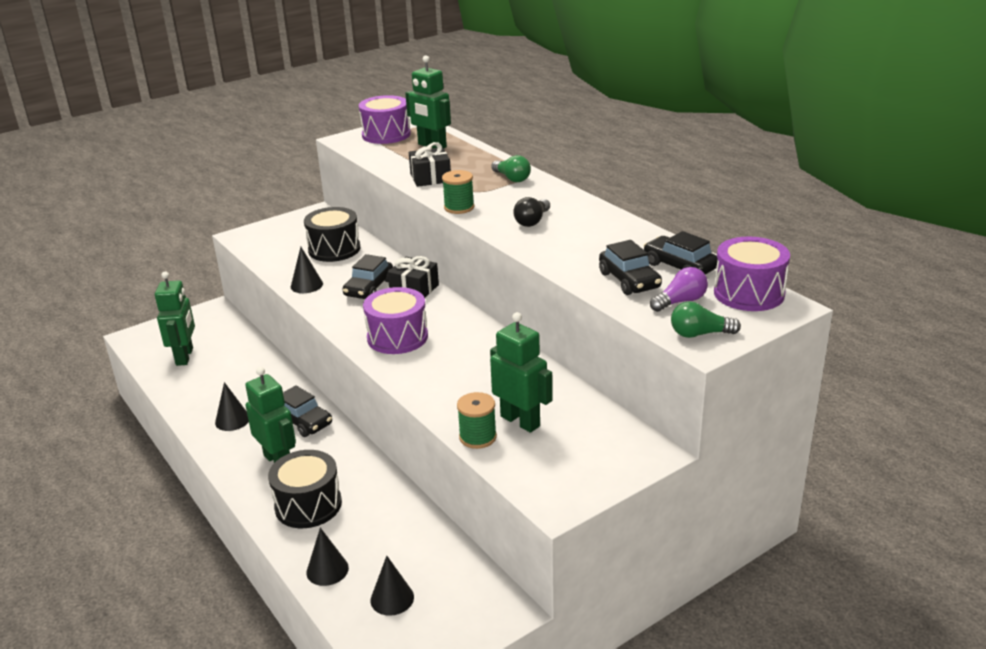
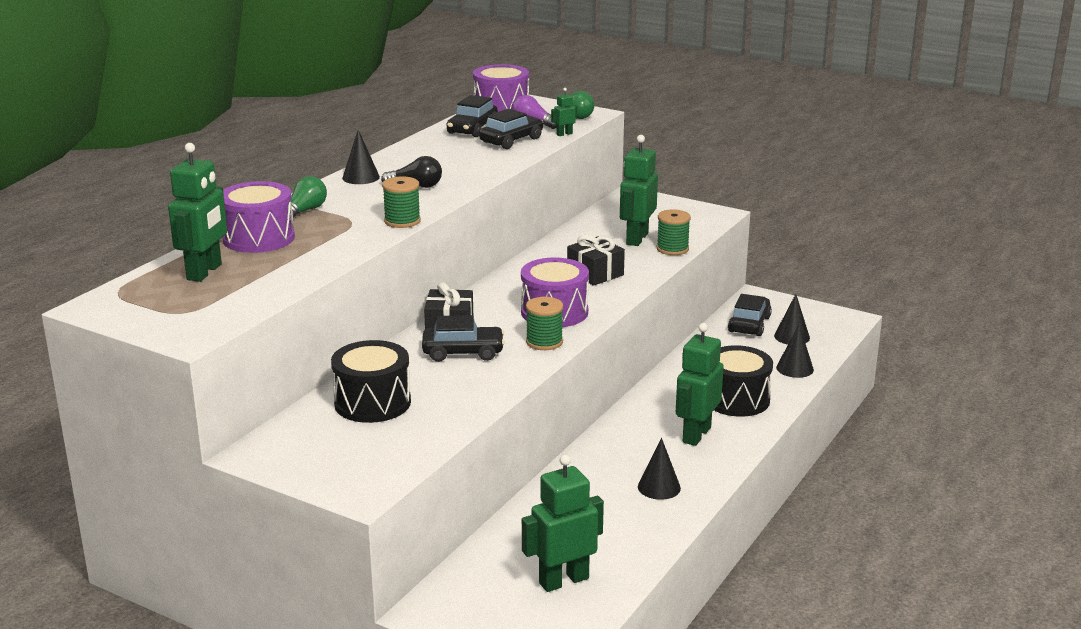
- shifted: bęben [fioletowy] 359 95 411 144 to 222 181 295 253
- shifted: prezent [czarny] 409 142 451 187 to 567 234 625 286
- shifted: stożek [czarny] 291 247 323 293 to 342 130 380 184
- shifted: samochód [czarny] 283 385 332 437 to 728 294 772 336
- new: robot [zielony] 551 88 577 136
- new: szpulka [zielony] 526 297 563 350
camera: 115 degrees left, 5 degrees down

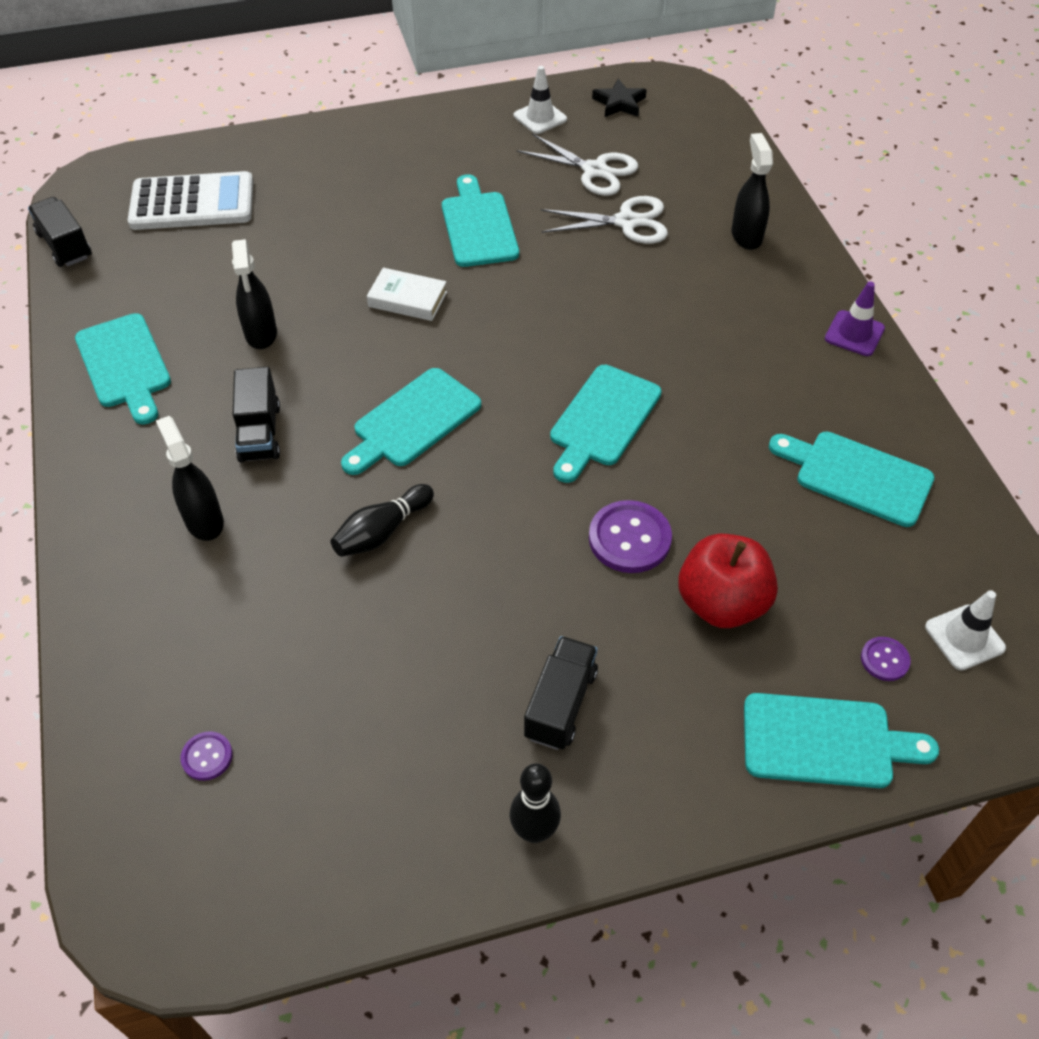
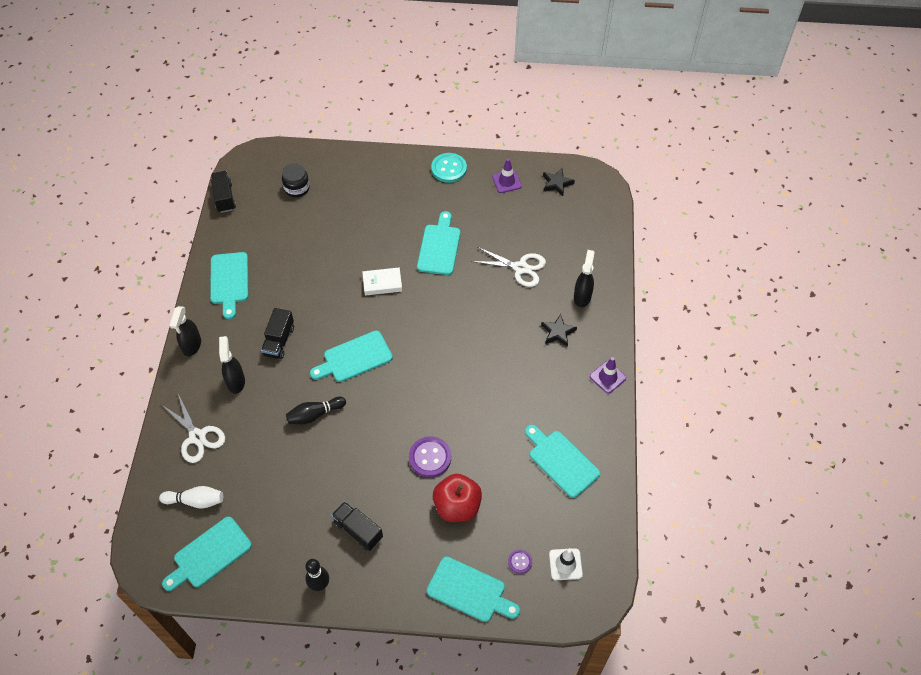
- repainted: pachołek [biały] 514 66 567 134 to pachołek [fioletowy] 492 158 522 193
- shifted: nożyczki [biały] 517 133 638 196 to 162 394 225 463
- swapped: kalkulator [biały] 128 171 253 230 to słoik [czarny] 282 163 310 197
- shifted: spryskiwacz [czarny] 232 239 277 349 to 169 306 201 356
- rotated: książka [biały] 367 268 447 321 = 362 267 402 296 45 degrees counterclockwise
- shifted: deska do krojenia [turkusowy] 550 365 662 483 to 162 517 252 591
- rotated: ciężarówka [czarny] 524 636 598 750 = 331 501 383 551 90 degrees counterclockwise
- swapped: guzik [fioletowy] 180 731 233 781 to kręgiel [biały] 159 486 223 509
- new: guzik [turkusowy] 431 153 467 183
- new: gwiazda [czarny] 541 314 577 347
camera: 20 degrees right, 5 degrees up

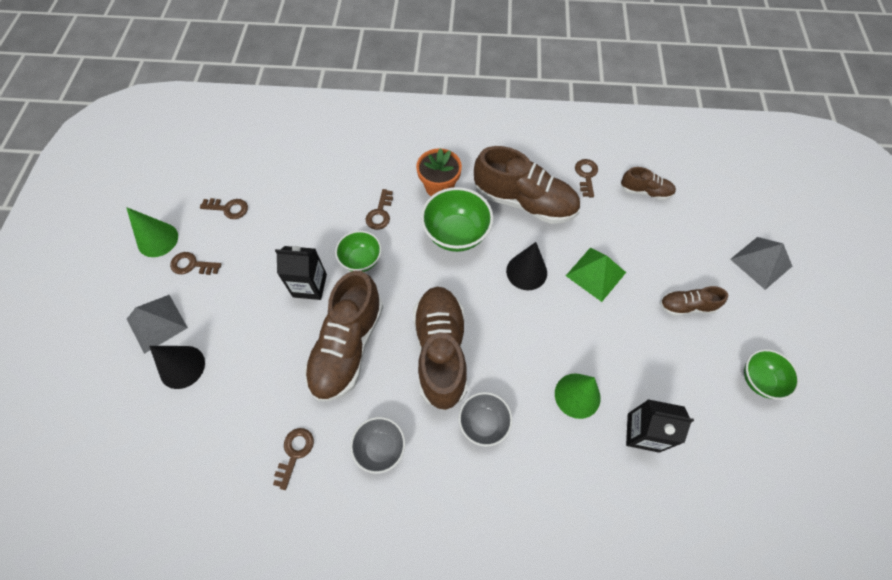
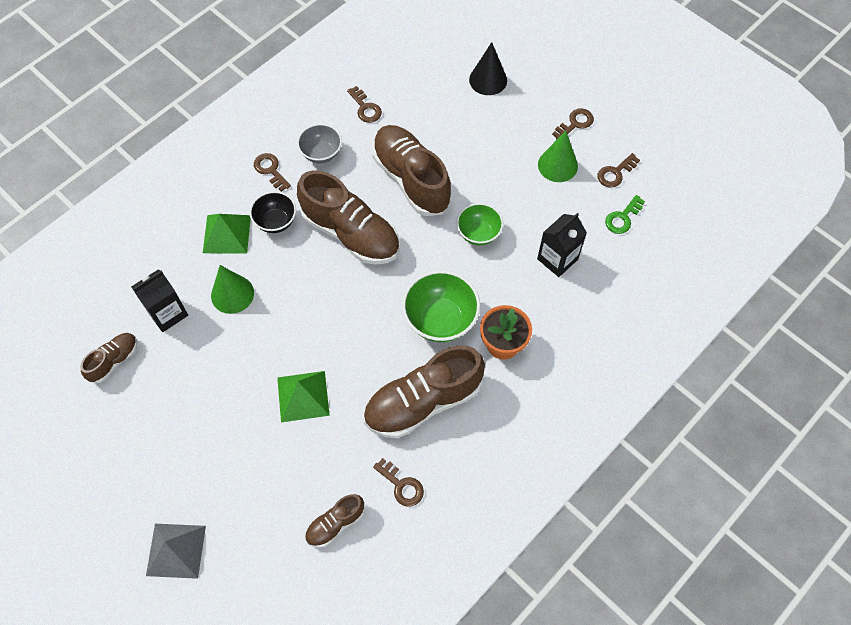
- shifted: klucz [brązowy] 365 189 393 230 to 254 153 291 192
- shifted: stożek [zielony] 126 207 178 257 to 538 131 578 182
- gone: stożek [czarny] 506 242 547 290
- shifted: karton mleka [czarny] 275 246 327 300 to 537 213 587 277
- shifted: but [brązowy] 660 286 728 316 to 80 333 137 383
- gone: piramida [szary] 127 295 188 354
- gone: miska [zielony] 744 349 800 400
- repainted: miska [szary] 459 392 513 446 to miska [czarny] 250 191 296 233
- new: klucz [zielony] 605 195 645 234
- new: piramida [zielony] 203 214 251 253
camera: 130 degrees right, 0 degrees up

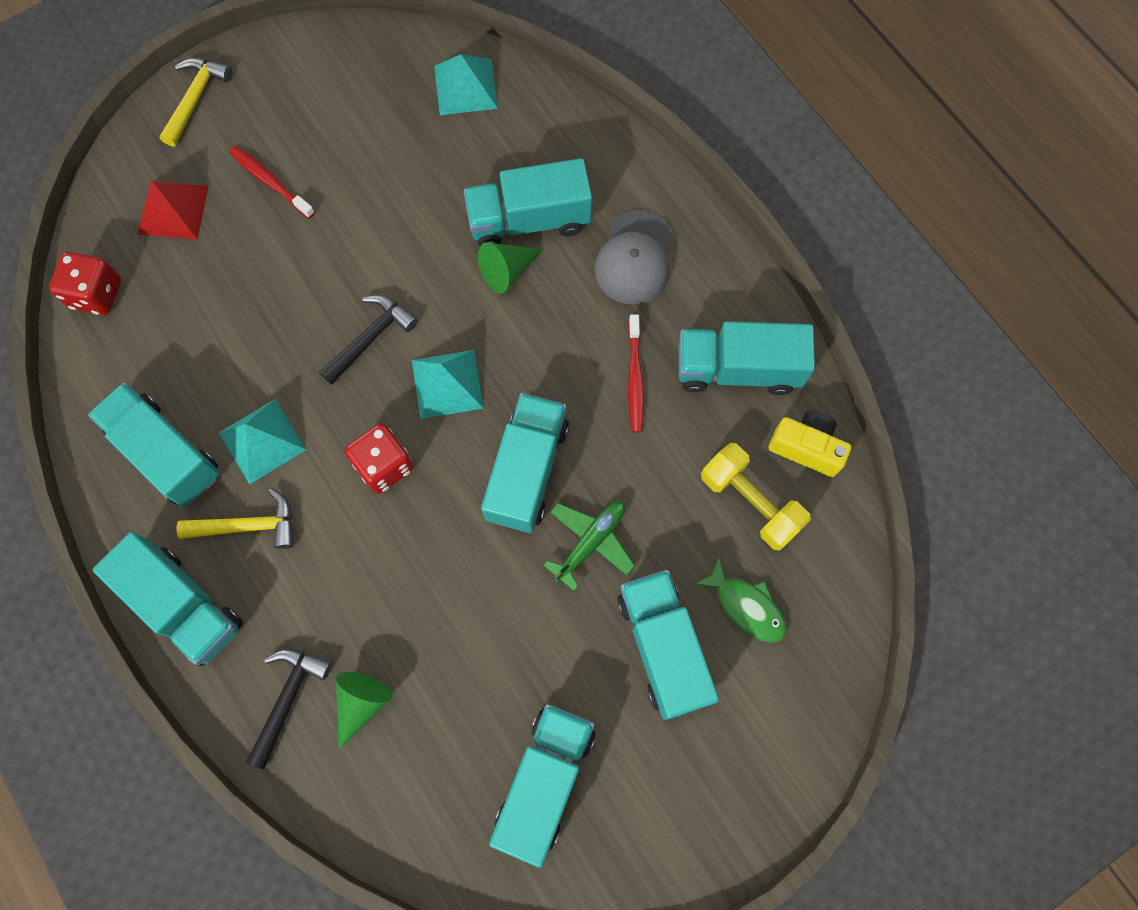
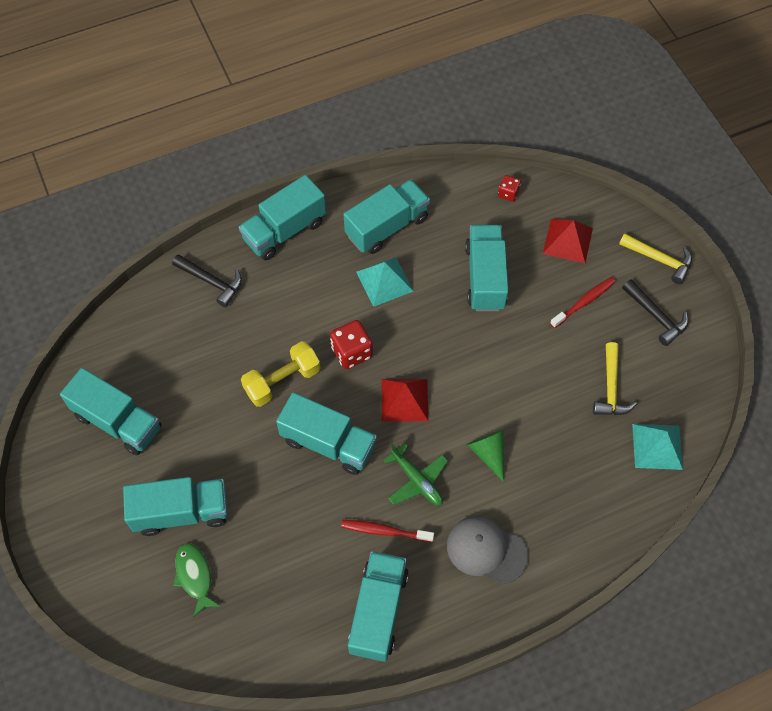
- shifted: ciężarówka [turkusowy] 464 158 592 246 to 465 225 508 311
- scaled: kostka do gry [czerwony] 49 252 121 315 = 498 175 521 201 x0.58
- shifted: młotek [czarny] 319 295 418 385 to 622 280 689 346
- repainted: piramida [turkusowy] 412 350 484 419 to piramida [czerwony] 382 379 428 421
- gone: aparat fotograficzny [żółty] 768 411 851 477
- shifted: hantel [żółty] 701 443 811 551 to 241 341 320 407
- shifted: młotek [żółty] 176 488 293 549 to 593 342 637 415
- shifted: samolot [zielony] 543 501 635 591 to 383 443 448 506
- rotated: ryba [zielony] 695 556 786 642 = 173 543 221 618 105 degrees clockwise
- gone: stożek [zielony] 336 672 392 750
camera: 100 degrees right, 10 degrees down

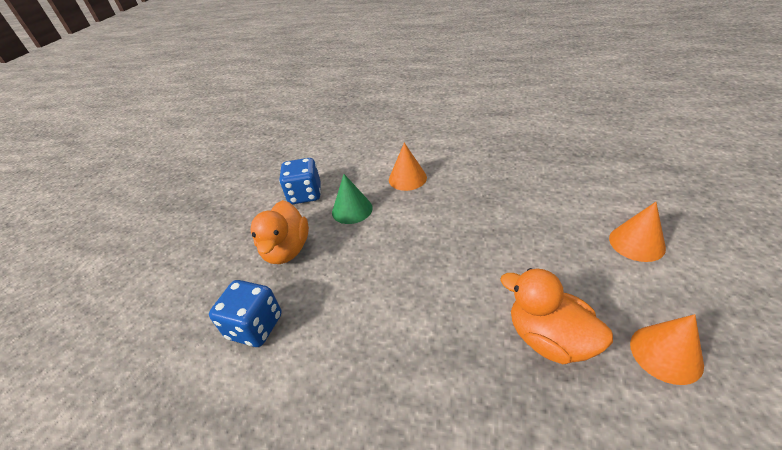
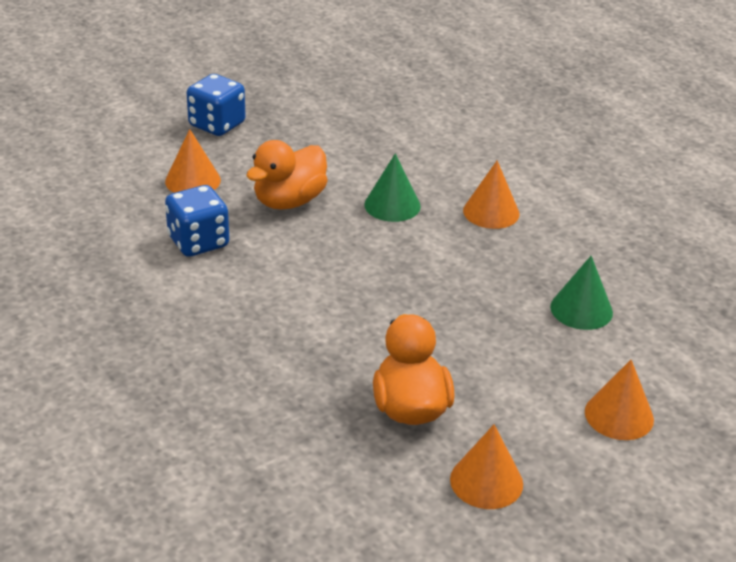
- shifted: kostka do gry [niebieski] 279 158 321 204 to 187 74 245 136
- new: stożek [pomarańczowy] 165 129 221 193
- new: stożek [zielony] 550 256 613 330
camera: 35 degrees right, 5 degrees down

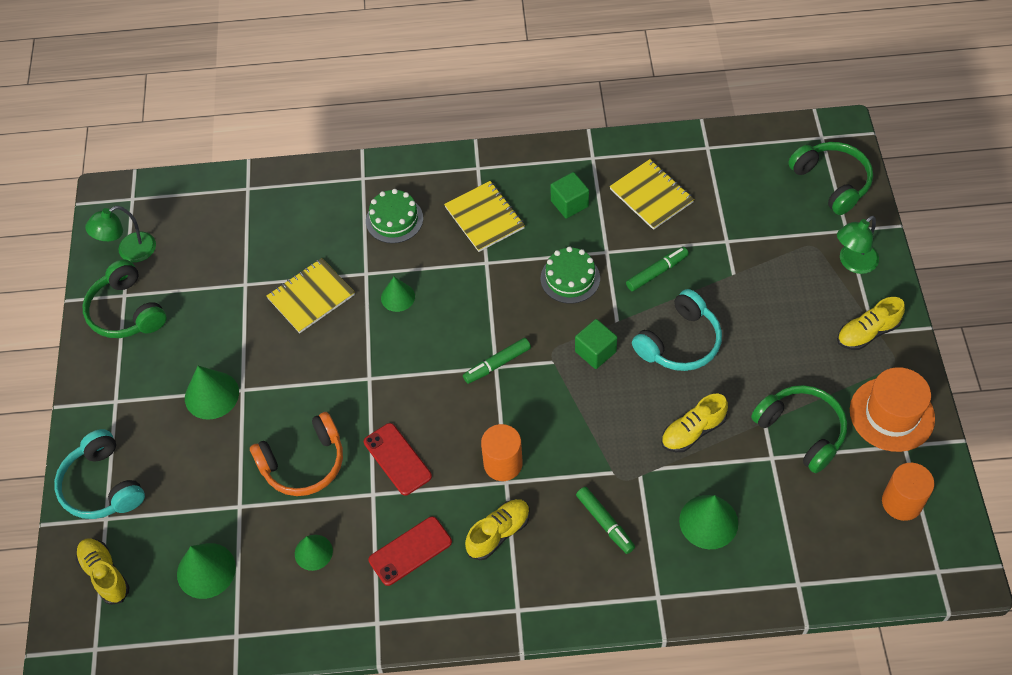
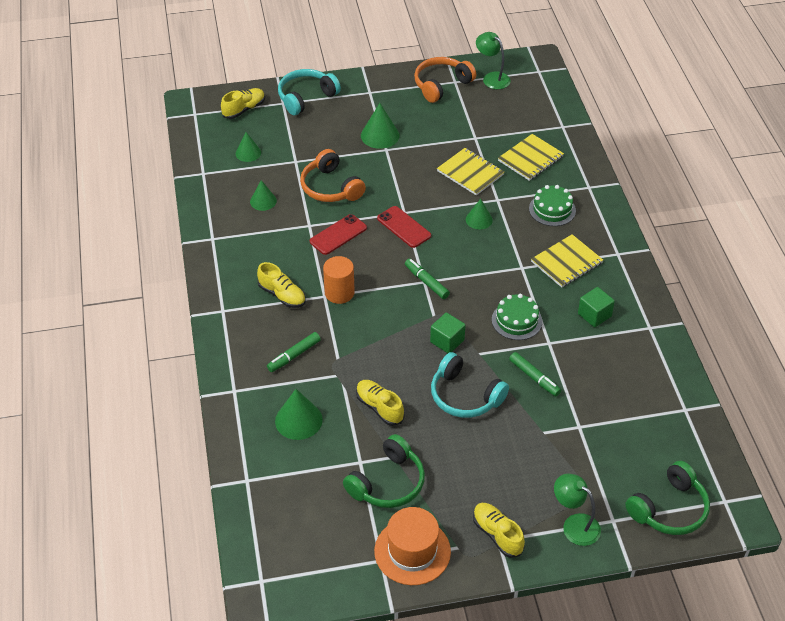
- shifted: zeszyt [żółty] 609 159 694 230 to 498 134 564 181
- repainted: słuchawki [zielony] 82 260 167 338 to słuchawki [pomarańczowy] 414 57 476 103
- gone: walec [pomarańczowy] 882 463 934 521
- shifted: telefon [czerwony] 369 516 452 586 to 377 206 431 248
- scaled: stożek [zielony] 177 543 236 599 = 236 132 261 162 x0.65
camera: 80 degrees right, 10 degrees down

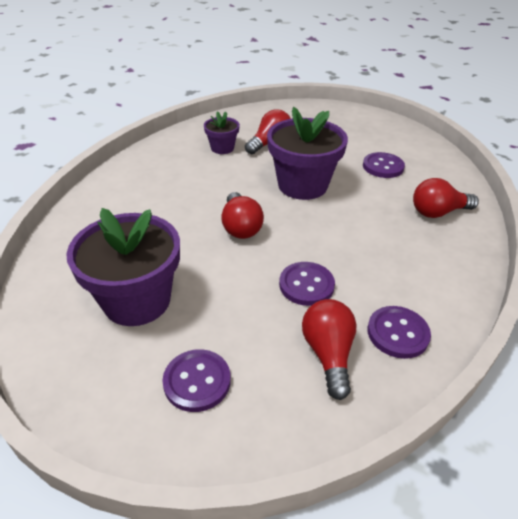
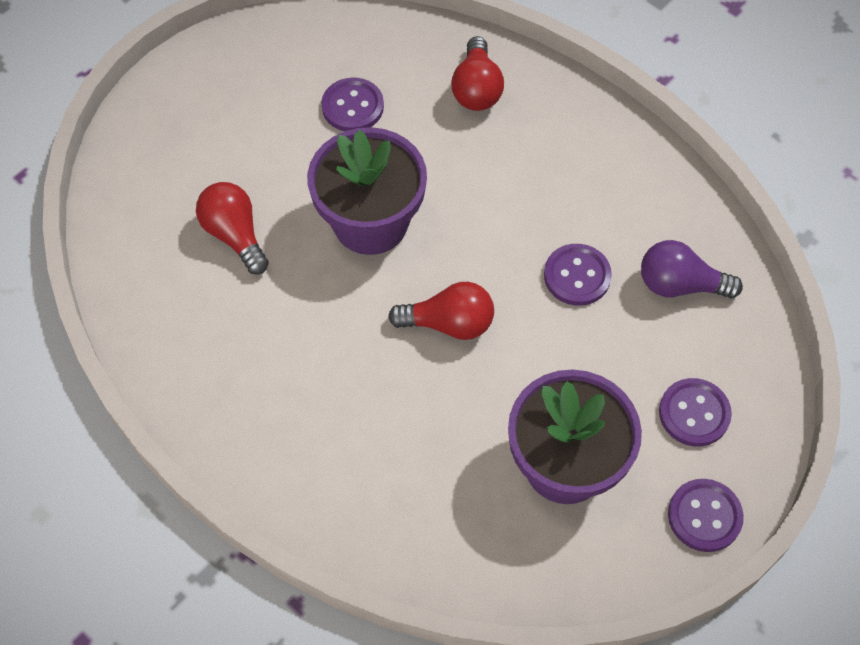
- gone: doniczka [fioletowy] 204 111 240 154
- repainted: żarówka [czerwony] 302 299 357 400 to żarówka [fioletowy] 641 240 743 298
- shifted: guzik [fioletowy] 367 306 431 359 to 668 479 744 552
camera: 75 degrees left, 20 degrees up

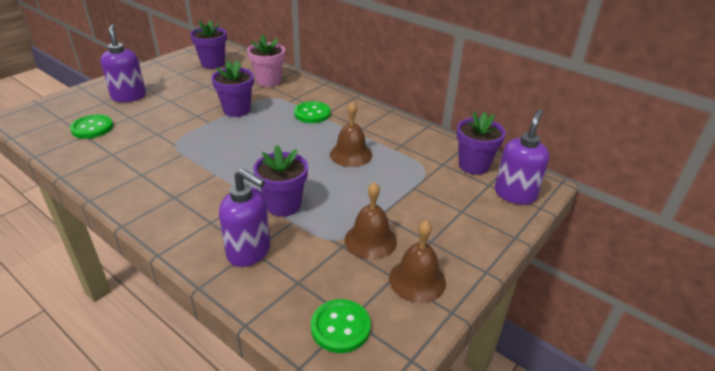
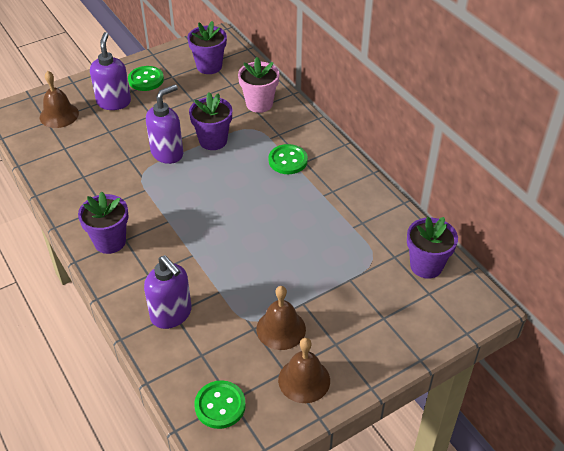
- shifted: dzwonek [brązowy] 330 101 372 167 to 40 71 79 128
- shifted: dozownik mydła [fioletowy] 495 109 549 204 to 146 84 183 164
- shifted: guzik [zielony] 70 114 113 139 to 128 66 164 91
- shifted: doniczka [fioletowy] 253 145 308 217 to 78 192 129 254
camera: 20 degrees right, 10 degrees up

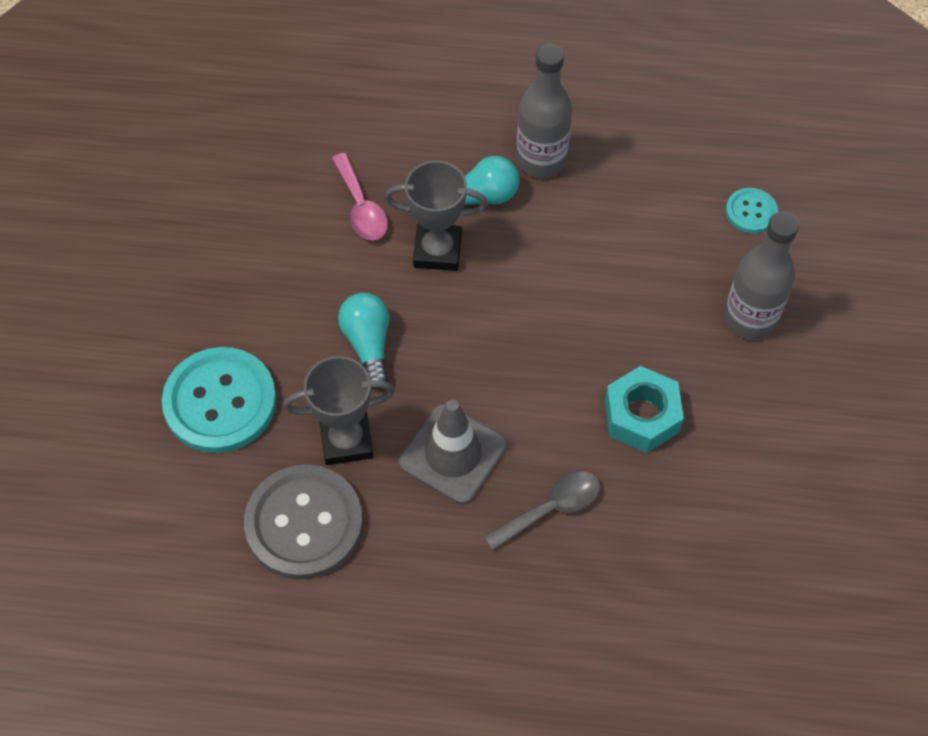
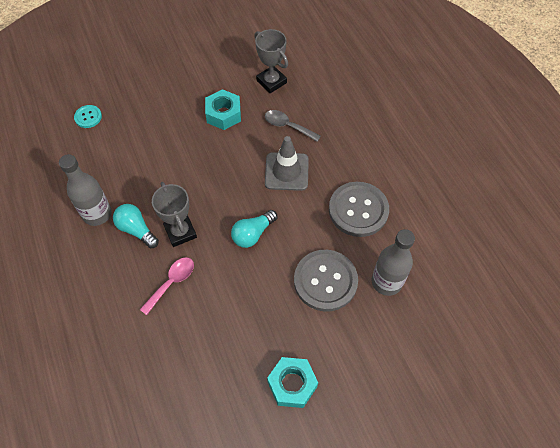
- shifted: butelka [szary] 724 211 799 340 to 372 229 415 296
- repainted: guzik [turkusowy] 162 347 277 453 to guzik [szary] 294 250 358 312
- shifted: puchar [szary] 284 356 395 465 to 254 29 288 93
- new: nakrętka [turkusowy] 267 357 318 408
camera: 120 degrees left, 0 degrees up

